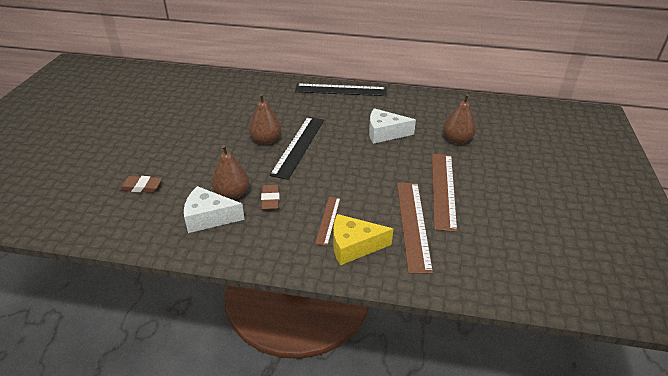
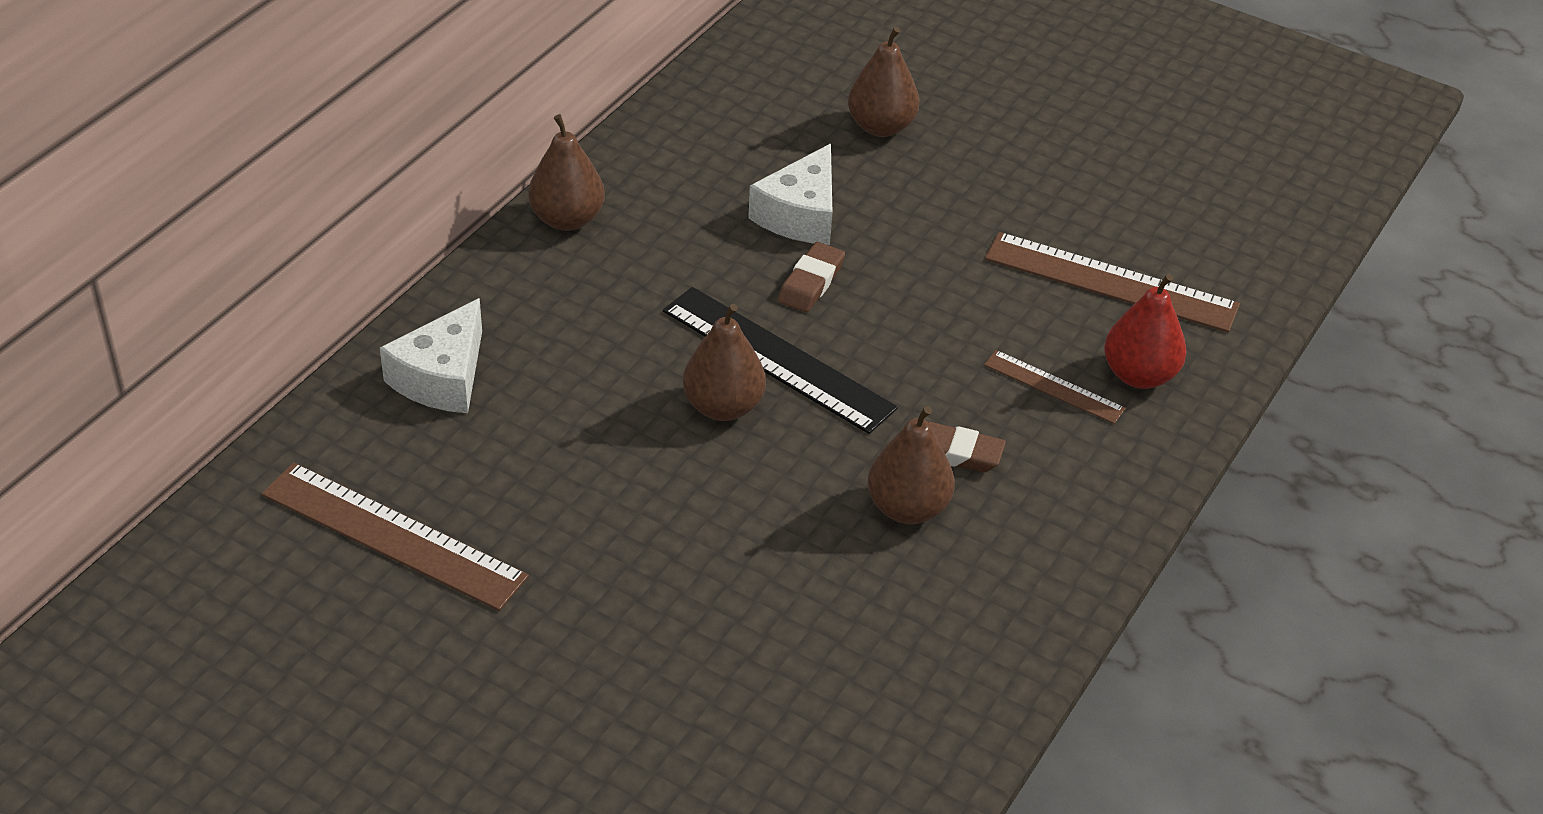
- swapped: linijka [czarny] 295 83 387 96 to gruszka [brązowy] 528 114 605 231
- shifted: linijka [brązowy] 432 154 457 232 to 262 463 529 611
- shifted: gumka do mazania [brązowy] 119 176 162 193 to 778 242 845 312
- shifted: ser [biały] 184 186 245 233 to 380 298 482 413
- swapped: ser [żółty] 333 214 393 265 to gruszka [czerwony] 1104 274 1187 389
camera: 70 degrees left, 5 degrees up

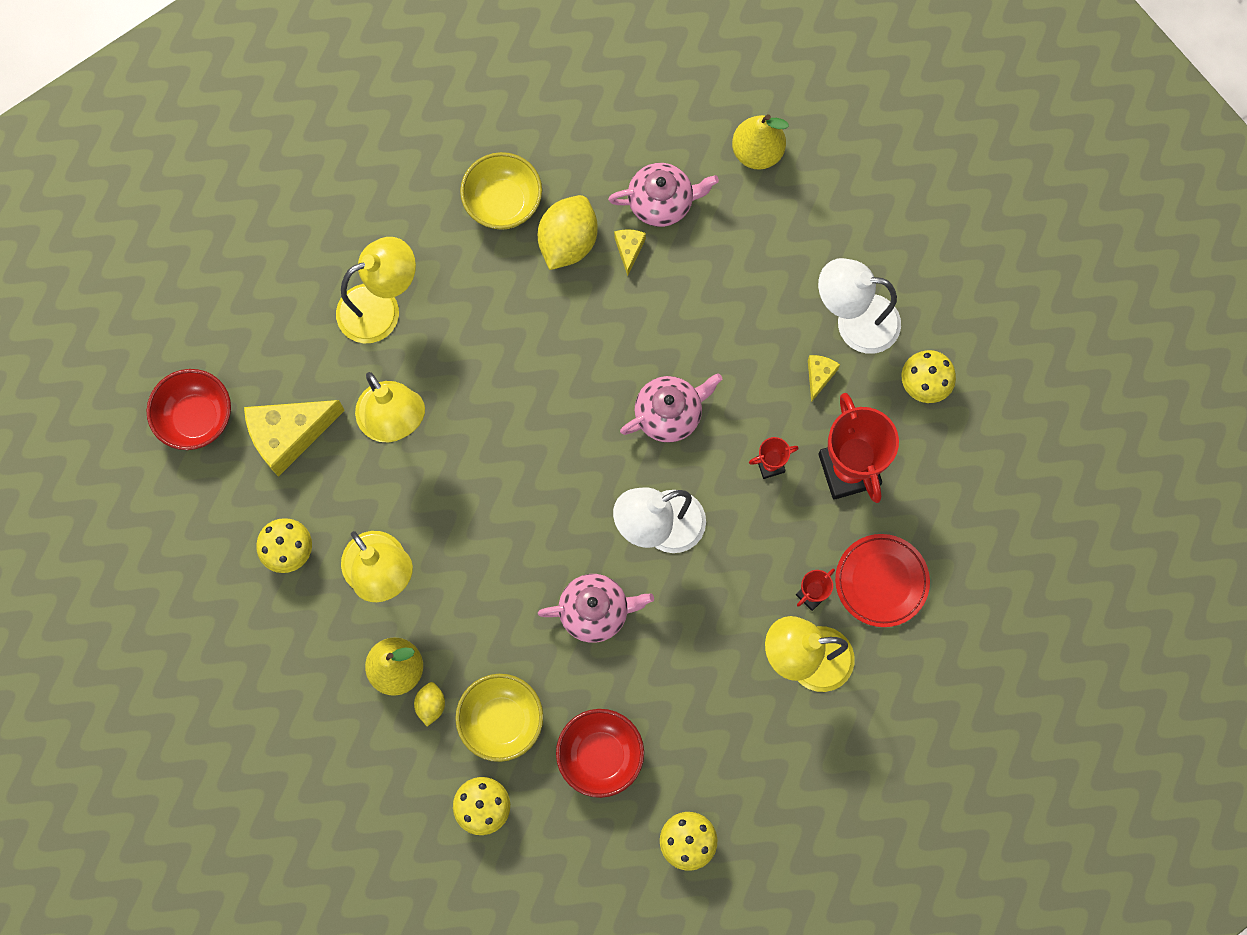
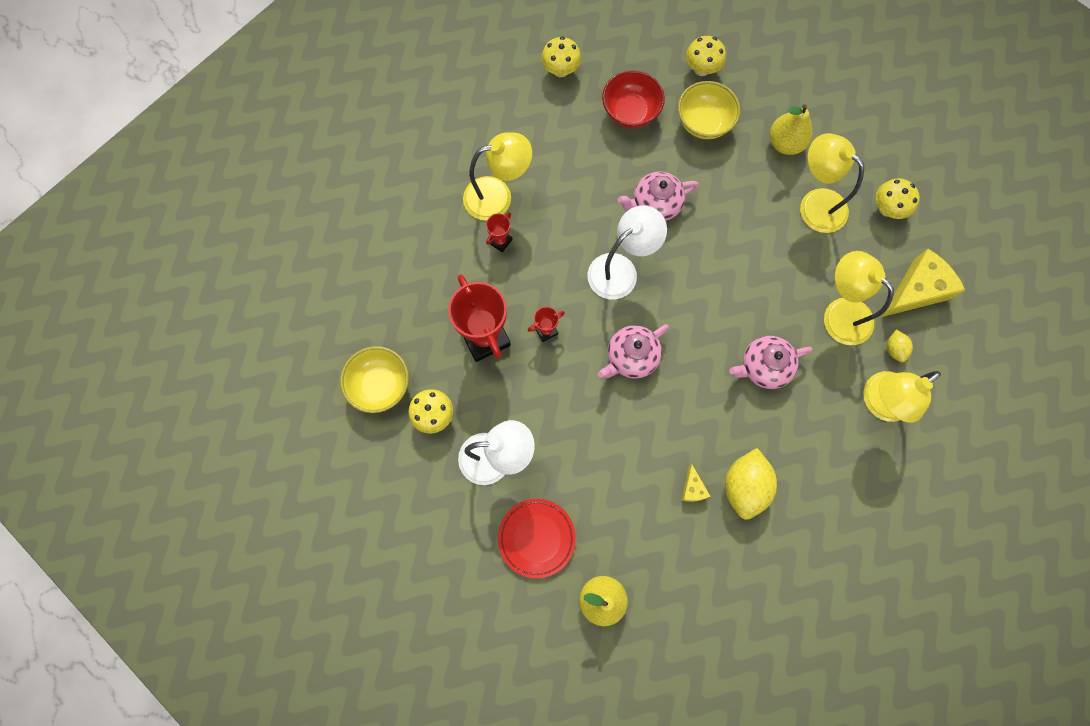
- shifted: miska [żółty] 460 152 542 230 to 340 346 409 413
- shifted: imbryk [różowy] 608 163 719 227 to 729 336 812 389
- gone: ser [żółty] 808 355 840 402
- gone: miska [czerwony] 147 369 231 450
- shifted: talerz [czerwony] 835 534 930 627 to 498 499 576 578
- shifted: cytryna [żółty] 414 682 445 726 to 887 330 913 363
camera: 170 degrees right, 0 degrees up

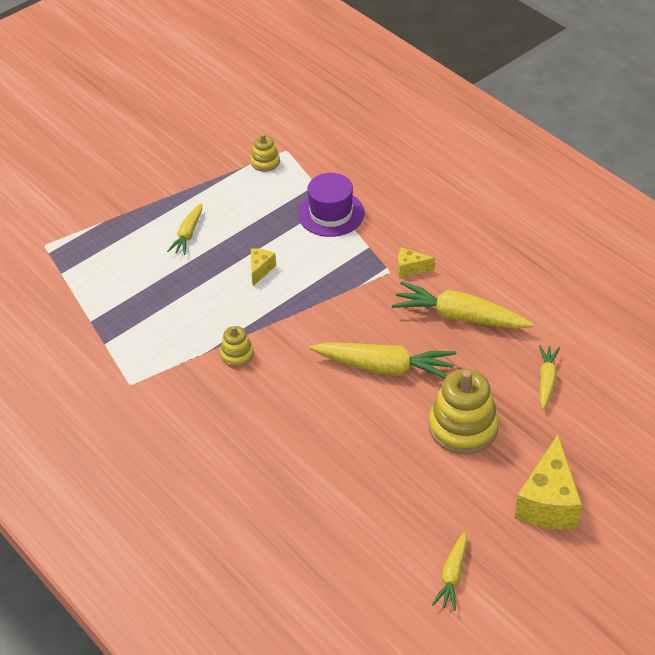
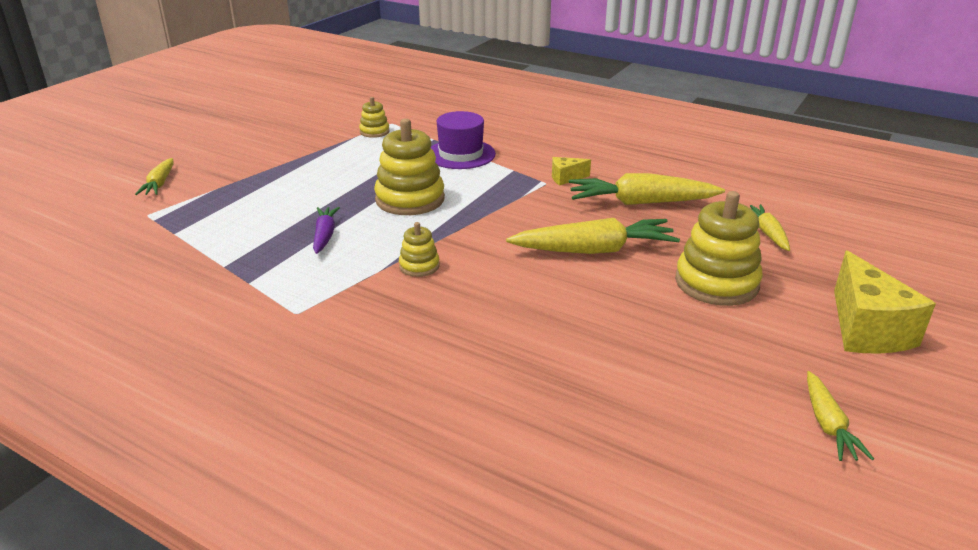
- shifted: marchewka [żółty] 167 203 202 255 to 135 158 174 195
- swapped: ser [żółty] 251 248 276 286 to zabawka nakładanka [żółty] 374 118 445 215
- new: marchewka [fioletowy] 313 207 340 254
camera: 20 degrees left, 15 degrees down

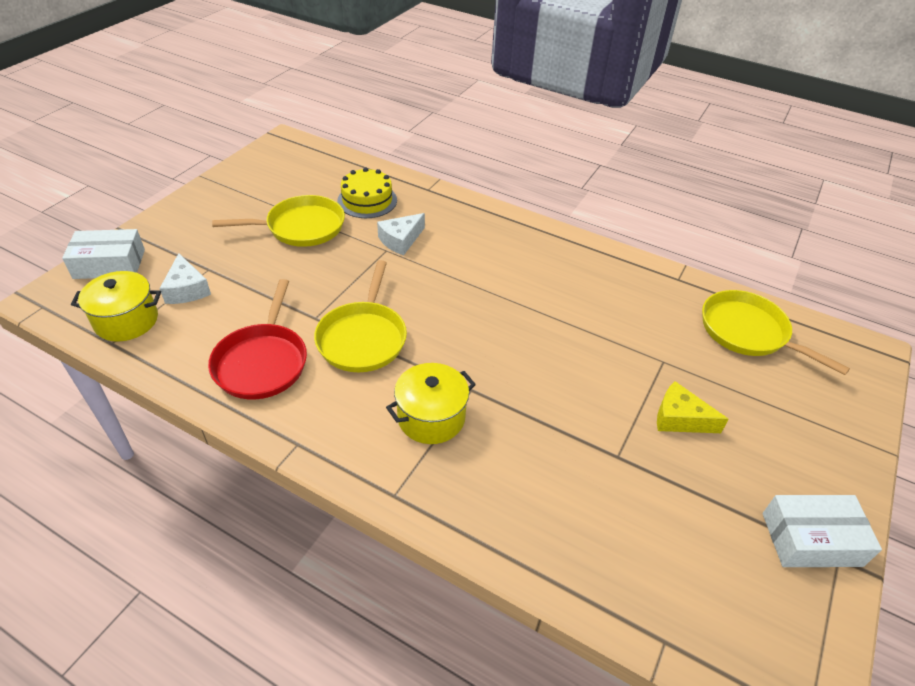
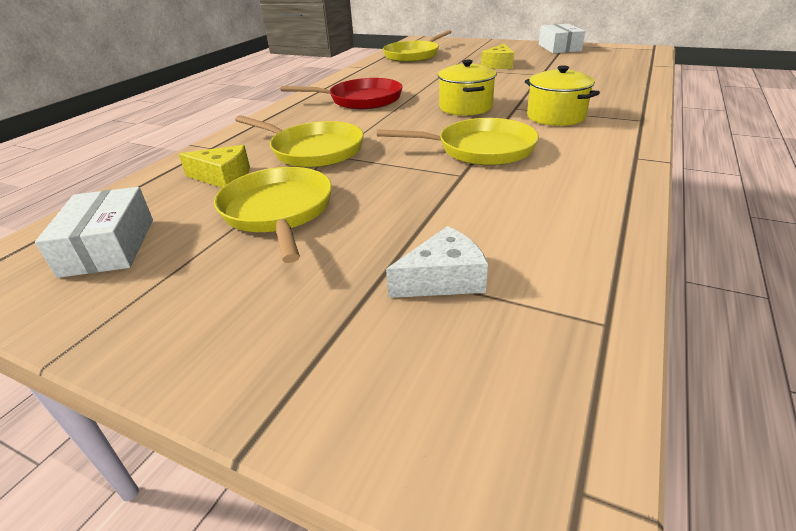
- swapped: tort [żółty] 337 167 397 218 to ser [żółty] 179 145 250 188
- swapped: ser [biały] 377 213 425 255 to patelnia [żółty] 235 115 364 167
- shifted: pudełko [biały] 62 229 145 279 to 35 187 153 278
- shifted: garnek [żółty] 71 271 161 342 to 438 60 497 116
- shifted: patelnia [czerwony] 208 279 307 399 to 281 78 403 109
camera: 90 degrees left, 10 degrees down

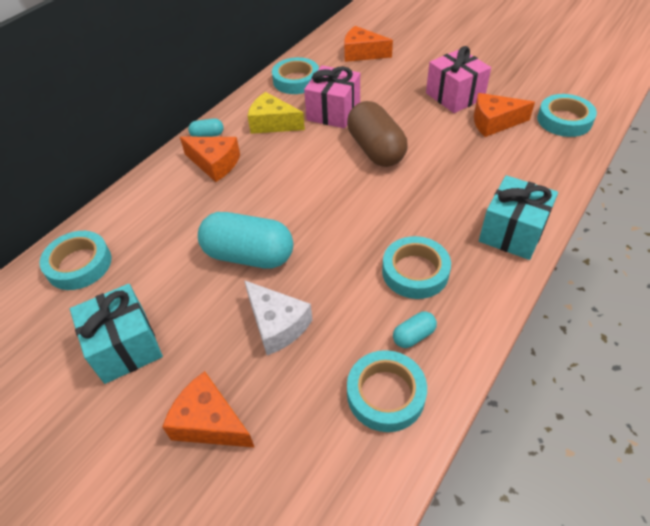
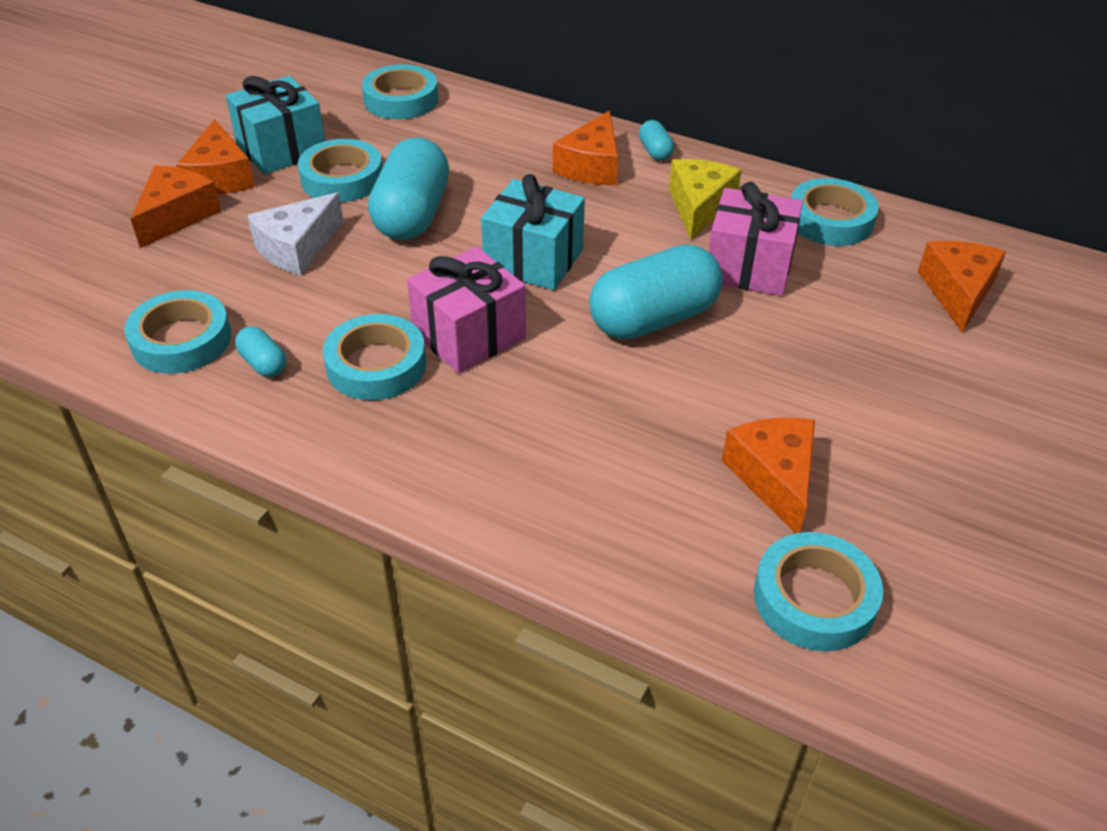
- shifted: prezent [różowy] 426 46 491 113 to 407 246 526 374
- repainted: kapsułka [brązowy] 347 101 408 167 to kapsułka [turkusowy] 589 244 723 340
- shifted: prezent [turkusowy] 479 175 558 260 to 481 174 585 290
- new: ser [pomarańczowy] 176 119 255 195
- new: taśma klejąca [turkusowy] 298 139 382 202
camera: 80 degrees right, 5 degrees down

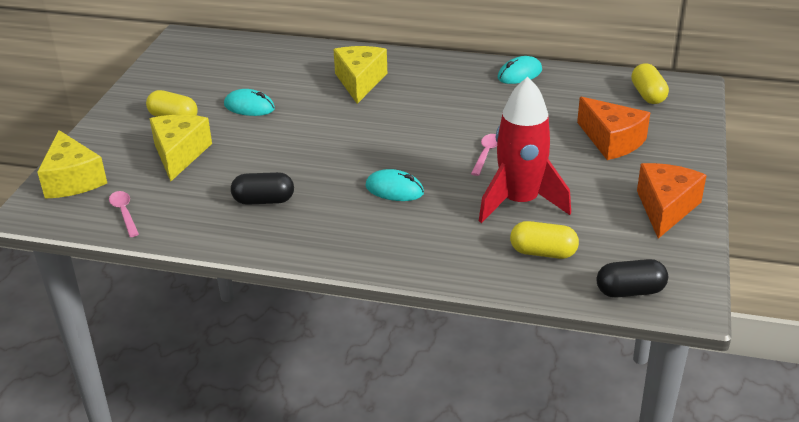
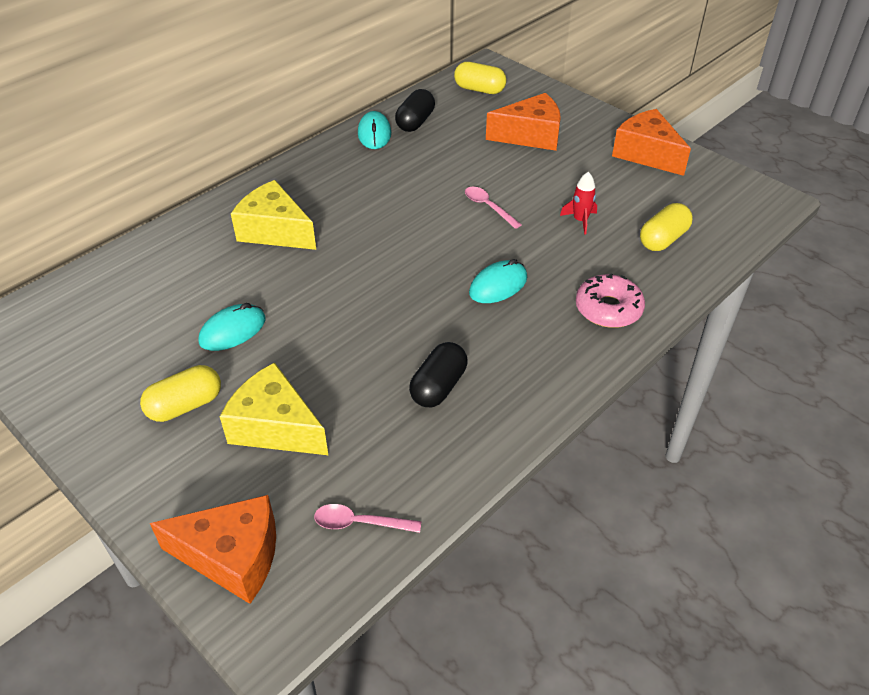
- scaled: rakieta [czerwony] 479 77 571 223 = 560 172 597 235 x0.41
- repainted: ser [żółty] 37 130 107 199 to ser [pomarańczowy] 150 495 276 604
- shifted: kapsułka [czarny] 596 259 668 298 to 395 89 435 132
- new: donut [różowy] 576 274 645 328
camera: 60 degrees left, 10 degrees up

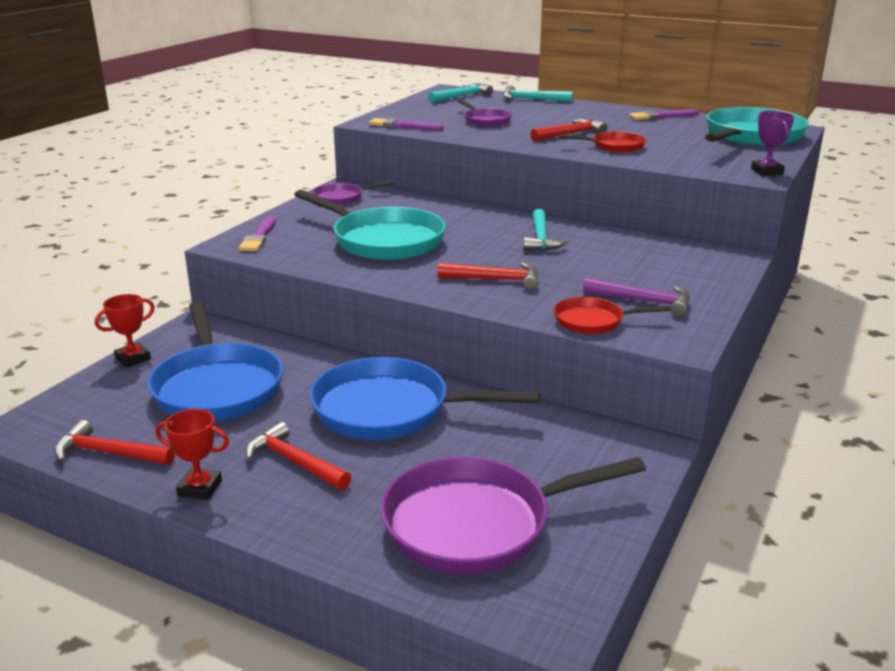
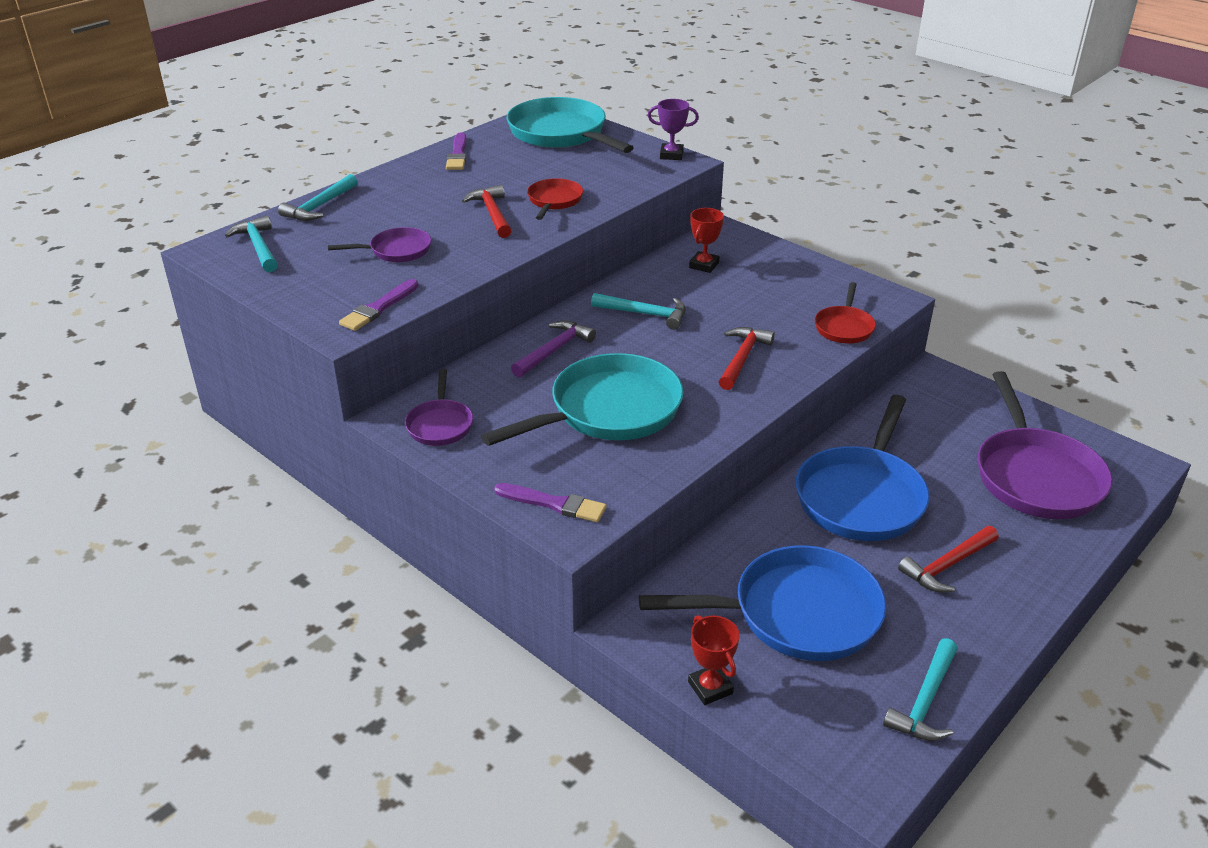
- shifted: młotek [fioletowy] 583 278 690 317 to 511 321 596 377
- shifted: puchar [czerwony] 155 409 229 500 to 689 208 724 273
- repainted: młotek [czerwony] 55 420 175 465 to młotek [turkusowy] 883 638 958 741
camera: 75 degrees left, 10 degrees up

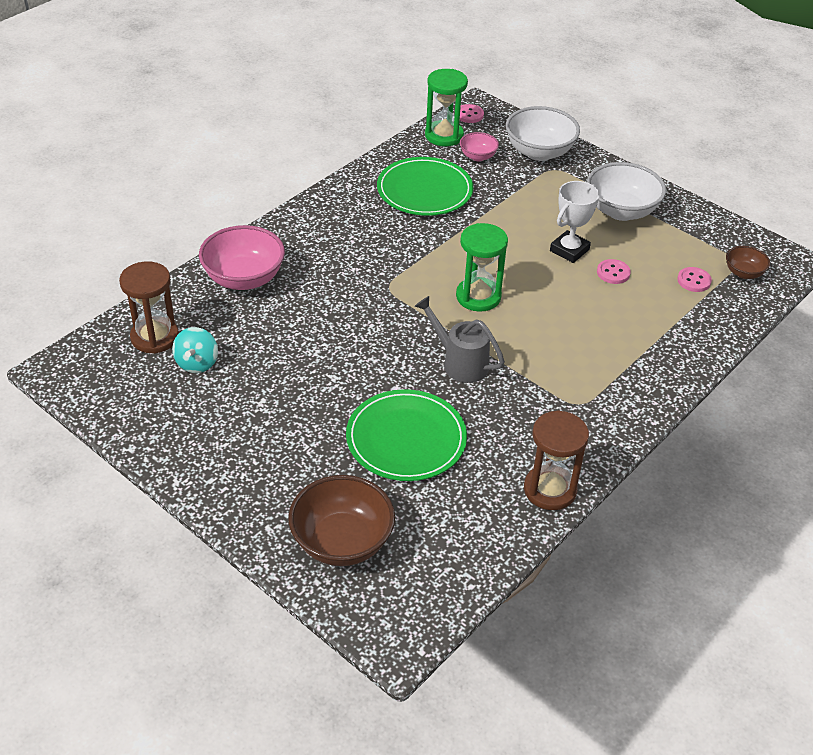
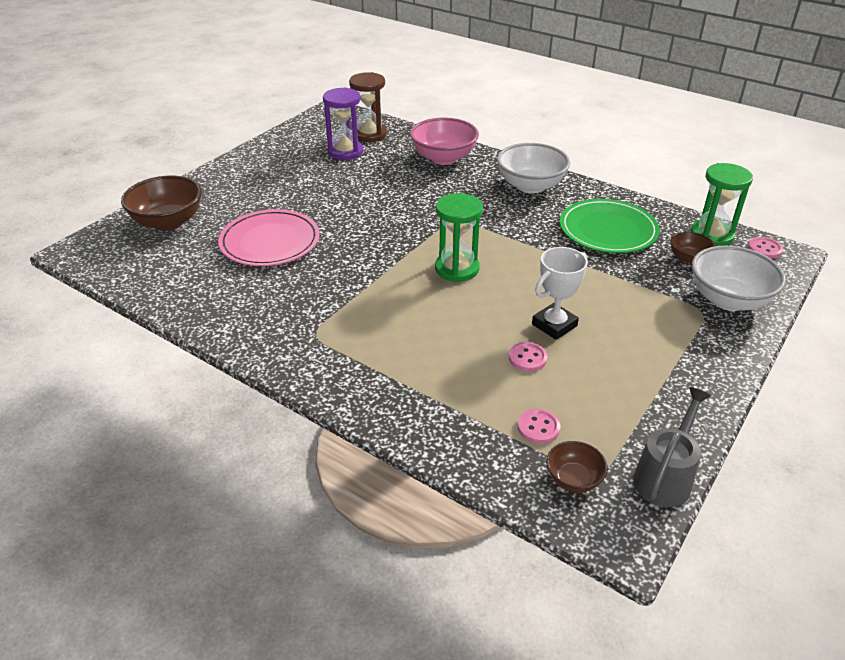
- repainted: miska [różowy] 460 132 499 161 to miska [brązowy] 670 232 715 264
- shifted: miska [biały] 587 162 666 221 to 497 143 570 193
- rotated: puchar [biały] 550 181 599 263 = 532 247 588 340 75 degrees counterclockwise
- shifted: konewka [szary] 415 296 505 383 to 633 387 711 507
- swapped: bączek [turkusowy] 172 327 218 373 to klepsydra [fioletowy] 323 87 363 160
- repainted: talerz [zielony] 346 389 467 481 to talerz [różowy] 218 209 320 266
- gone: klepsydra [brązowy] 524 410 589 510
camera: 85 degrees right, 5 degrees down

